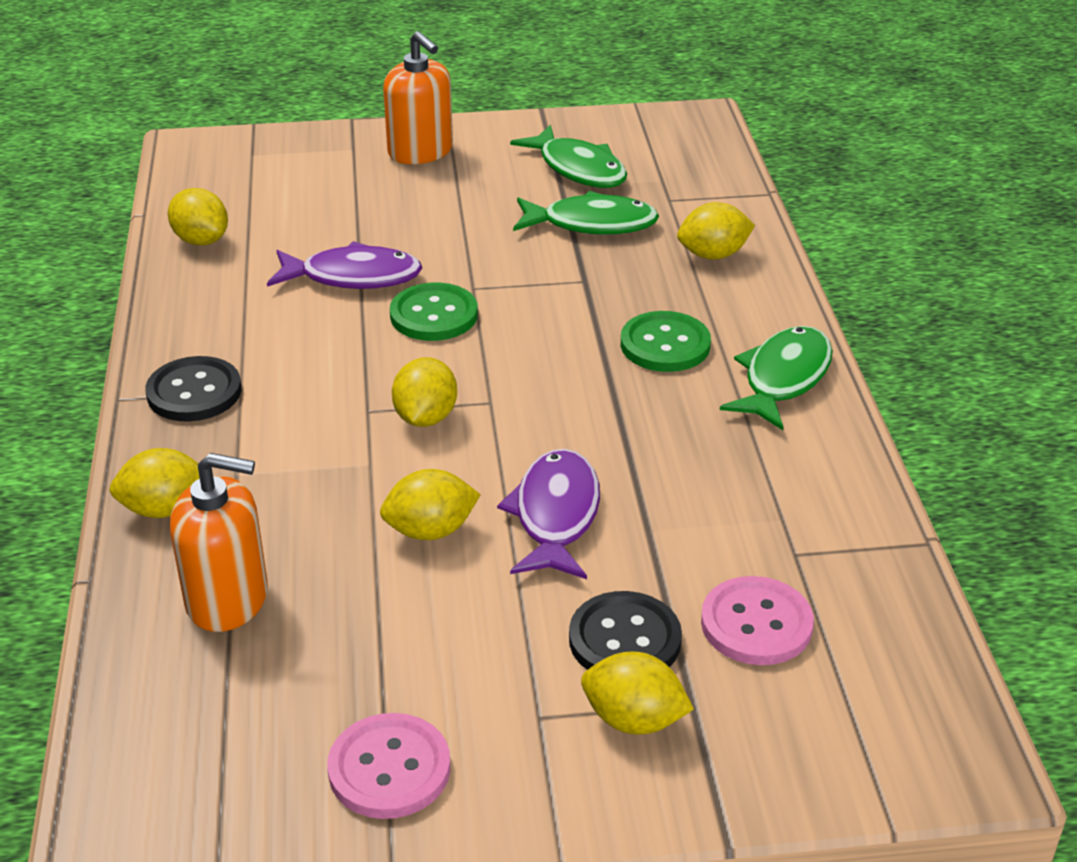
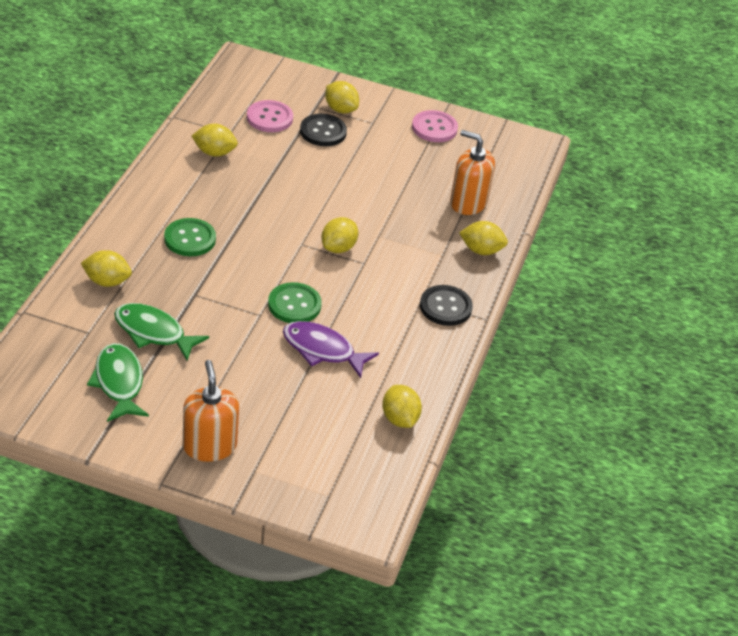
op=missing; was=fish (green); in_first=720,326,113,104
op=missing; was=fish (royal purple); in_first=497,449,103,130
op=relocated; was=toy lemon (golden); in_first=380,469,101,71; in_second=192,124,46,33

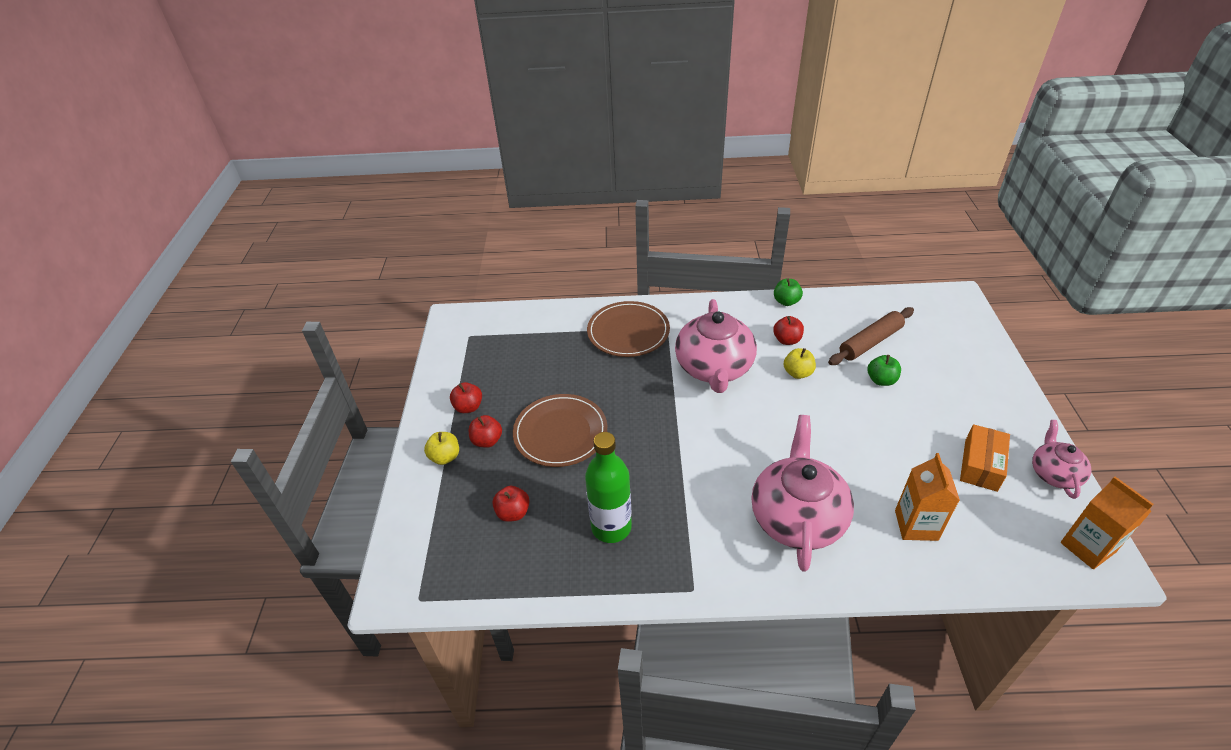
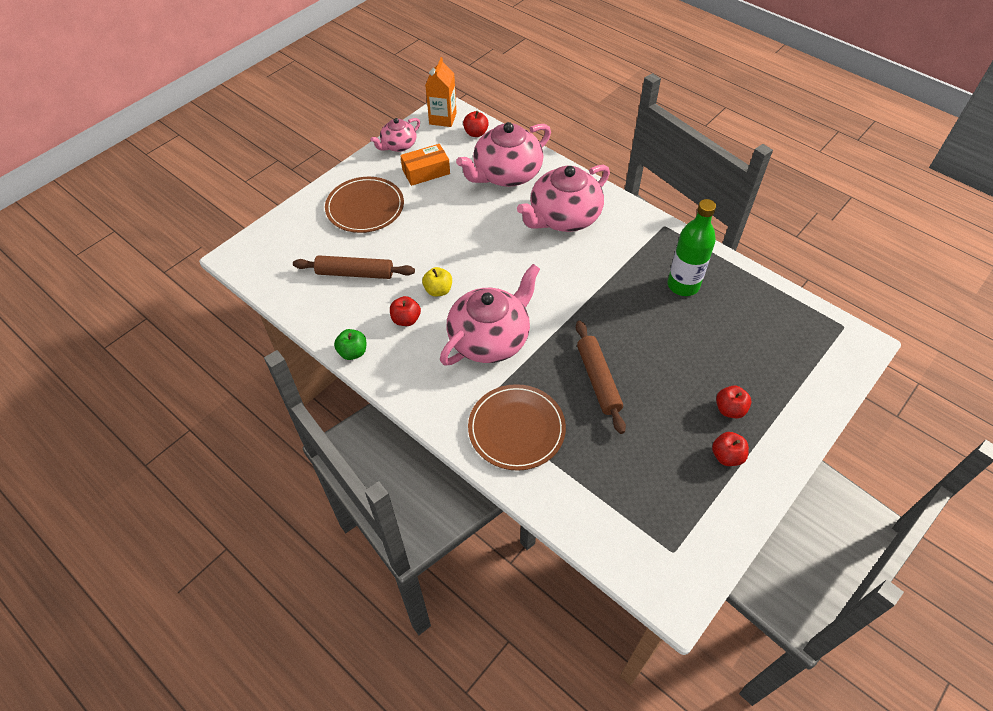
op=missing; was=apple fruit (green); in_first=868,355,33,31
op=relocated; was=flat dish (dark brown); in_first=513,394,94,73; in_second=325,177,79,56
op=missing; was=apple fruit (golden); in_first=424,432,35,33
op=exchanged; was=milk carton (orange); now=teapot (rosy); in_first=895,453,65,88; in_second=456,122,95,65
op=relocated; was=apple fruit (red); in_first=493,486,37,36; in_second=463,111,26,26
op=appeared; now=pastry roller (dark brown); in_second=576,320,50,114

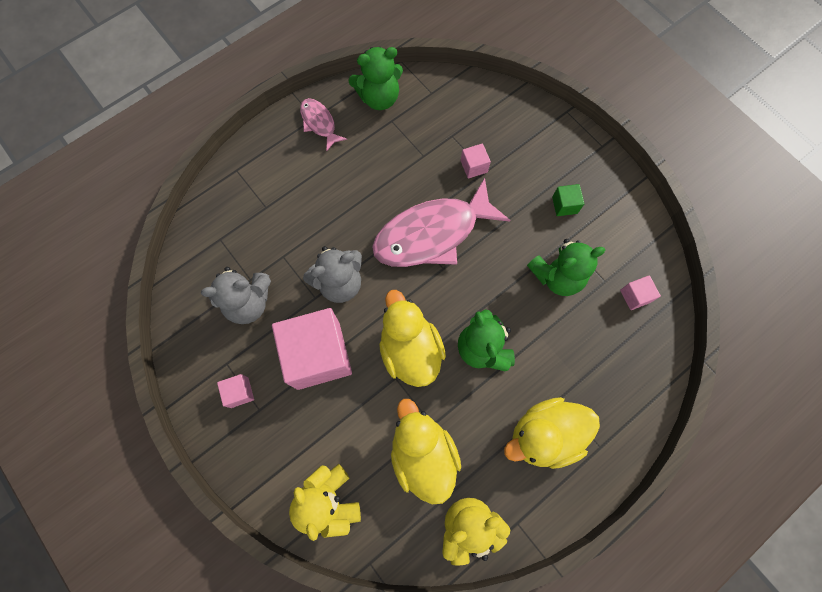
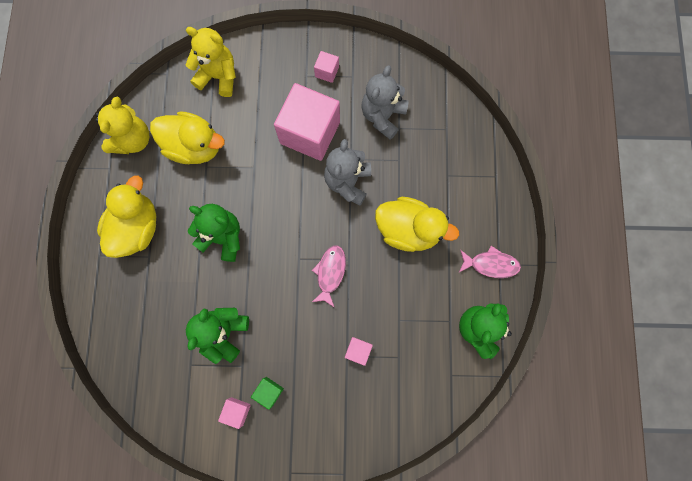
op=size; was=fish (rosy); in_first=372,178,138,89; in_second=312,245,34,63; ratio=0.48
op=relocated; was=block (rosy); in_first=620,275,41,35; in_second=218,397,33,32
op=relocated; was=duck (golden); in_first=379,290,67,97; in_second=375,197,84,55

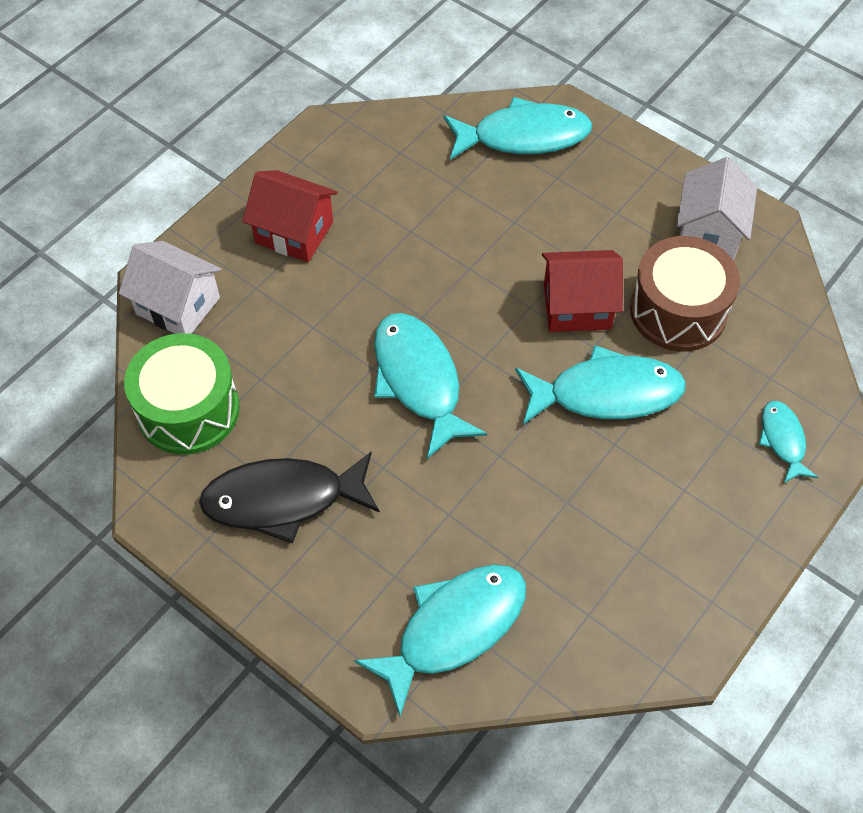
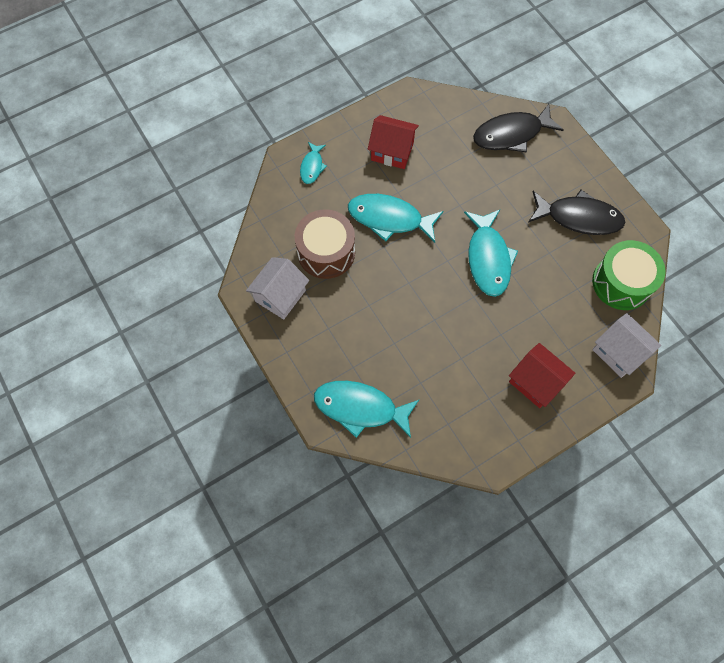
op=relocated; was=cottage (red); in_first=542,250,81,82; in_second=368,115,51,54
op=colour; was=fish (teal); now=fish (jet-black); in_first=354,564,172,152; in_second=473,104,91,48

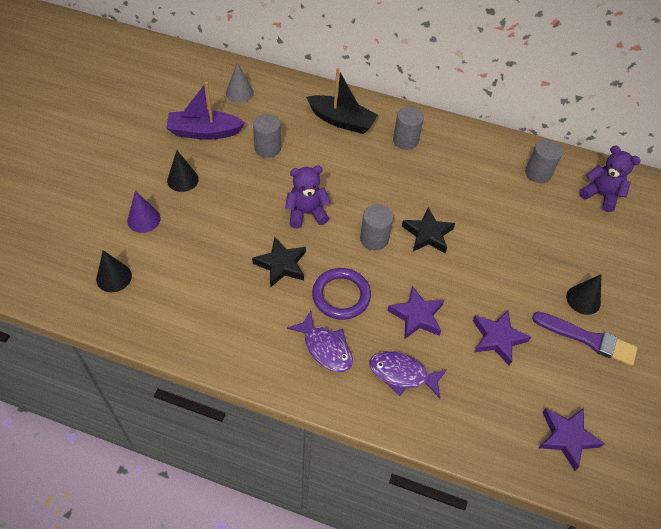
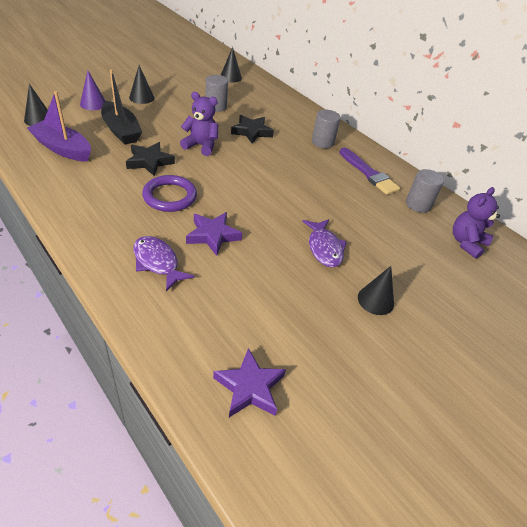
op=colour; was=cone shape (gray); now=cone shape (jet-black); in_first=226,62,28,41; in_second=221,47,21,36
op=relocated; was=sailboat (jet-black); in_first=306,68,72,66; in_second=101,69,41,75
op=relocated; was=sailboat (royal purple); in_first=166,82,79,58; in_second=27,91,64,71
op=spun; was=stuffed bear (royal purple); in_first=579,146,62,66; in_second=453,187,47,72; clockwise=-120
op=missing; was=solid cylinder (gray); in_first=360,204,33,46
op=relocated; was=star (jet-black); in_first=402,207,53,46; in_second=231,115,43,29
op=missing; was=star (royal purple); in_first=473,310,58,55
op=relocated; was=fish (royal purple); in_first=287,311,66,61; in_second=302,219,45,48
op=relocated; was=brush (royal purple); in_first=532,312,106,54; in_second=339,148,61,47

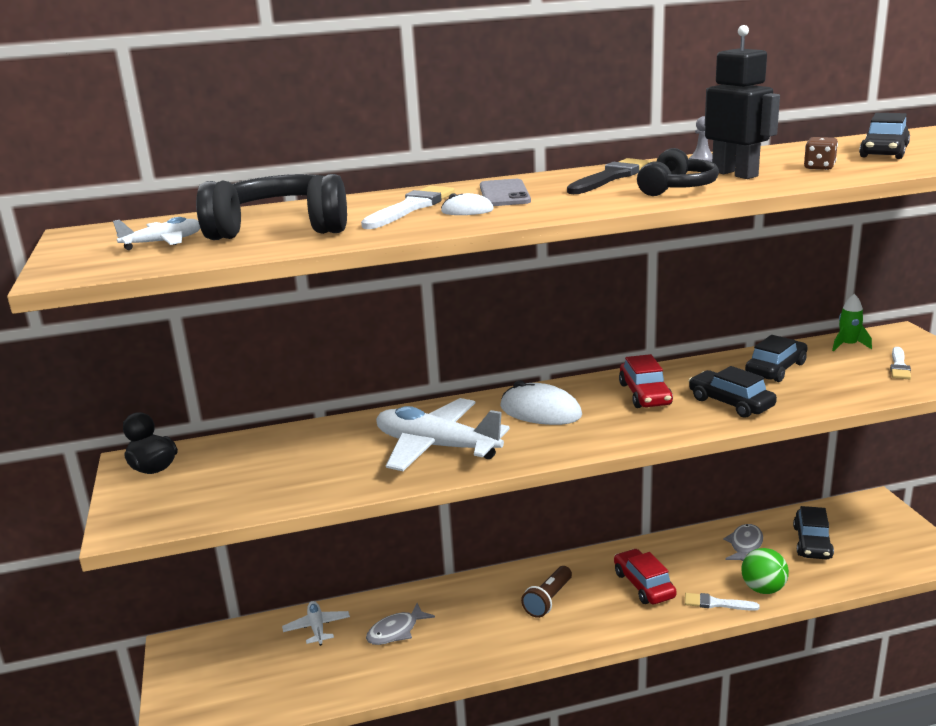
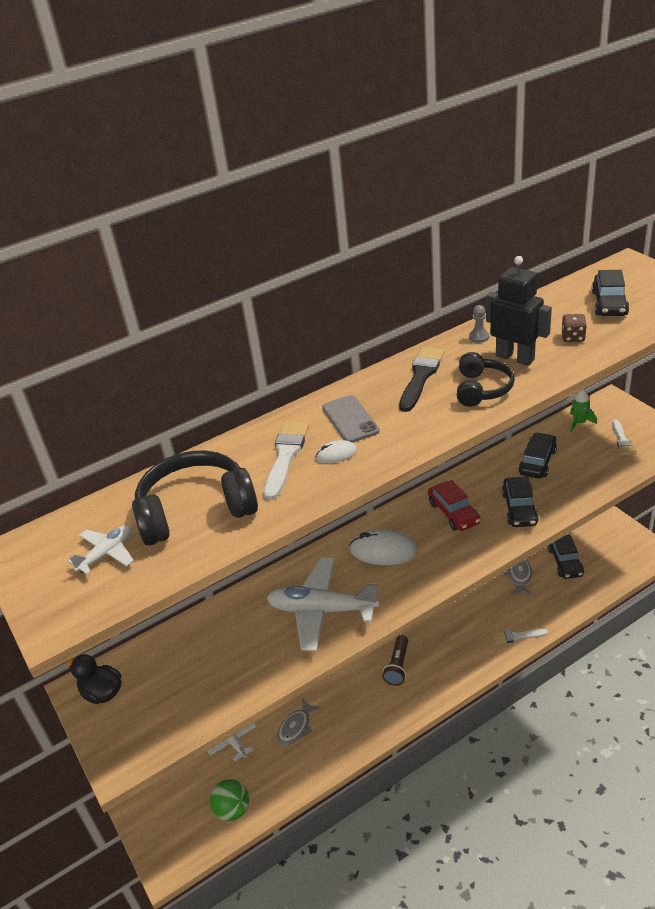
op=spun; was=automobile (jet-black); in_first=688,366,89,52; in_second=502,476,37,51; clockwise=-120
op=relocated; was=ball (green); in_first=741,548,48,46; in_second=210,779,39,42
op=missing; was=automobile (red); in_first=614,549,63,55

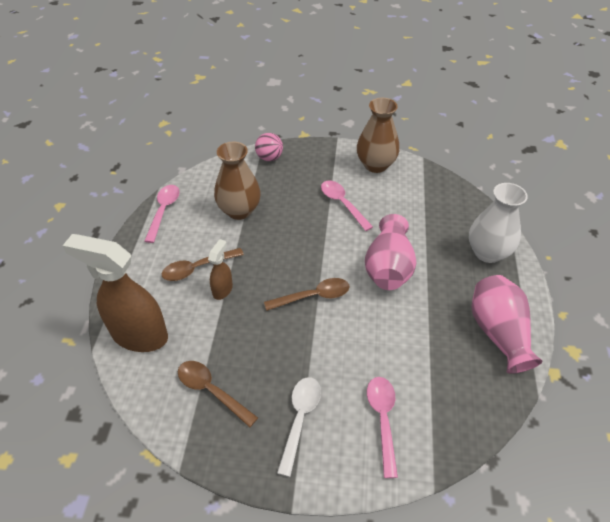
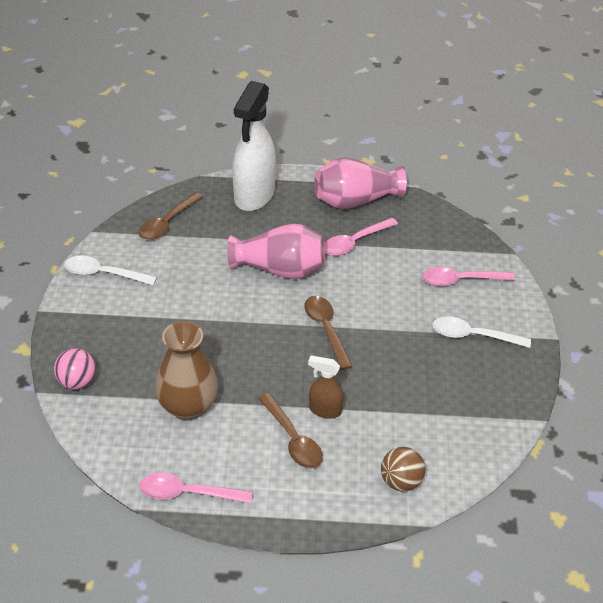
op=exchanged; was=vase (dark brown); now=teaspoon (pure white); in_first=357,98,42,75; in_second=64,255,93,30
op=relocated; was=teaspoon (rosy); in_first=321,181,52,50; in_second=325,218,73,38
op=exchanged; was=vase (pure white); now=sprayer (pure white); in_first=469,183,59,80; in_second=232,81,44,130
op=exchanged; was=sprayer (dark brown); now=ball (dark brown); in_first=62,234,106,118; in_second=381,447,44,44
op=relocated; was=teaspoon (dark brown); in_first=178,361,80,66; in_second=139,192,64,48

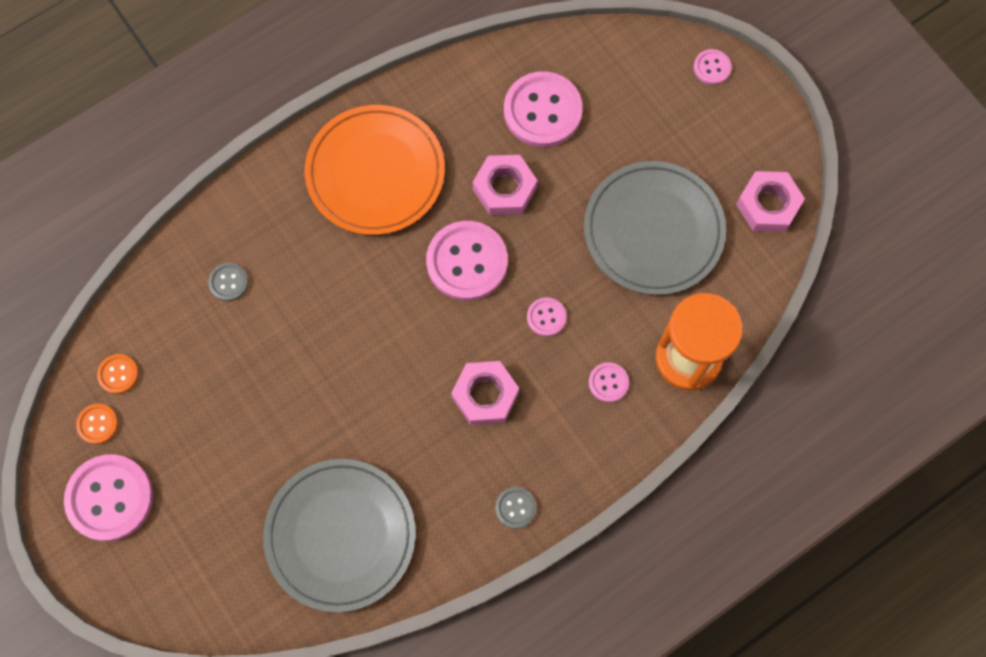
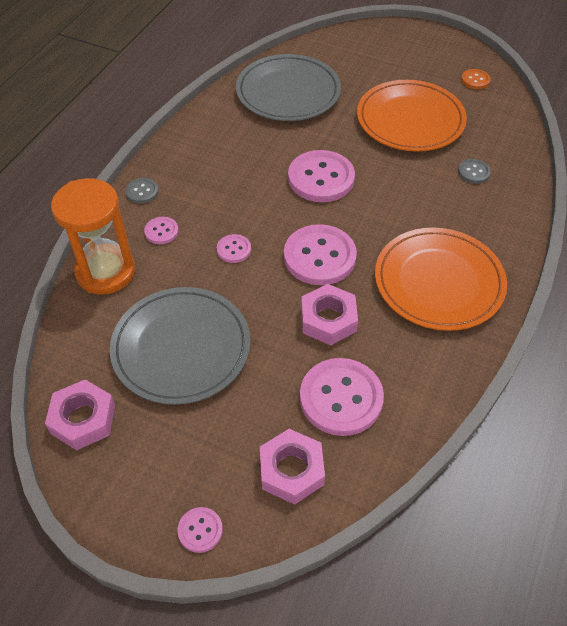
op=missing; was=shirt button (orange); in_first=97,354,42,40
op=relocated; was=hex nut (rosy); in_first=451,361,68,64; in_second=260,429,65,76
op=relocated; was=shirt button (rosy); in_first=64,454,89,88; in_second=288,150,67,52
op=relocated; was=shirt button (gray); in_first=495,487,42,42; in_second=126,178,33,26
op=appeared; now=flat dish (orange); in_second=357,80,110,72

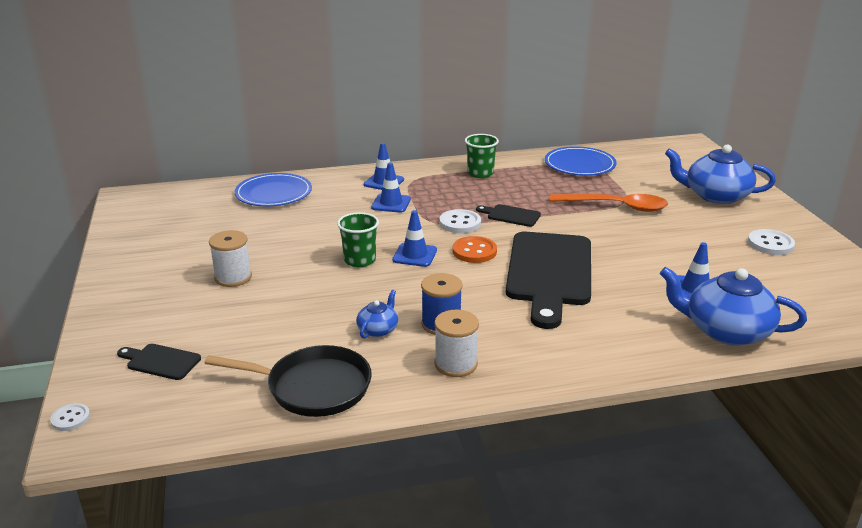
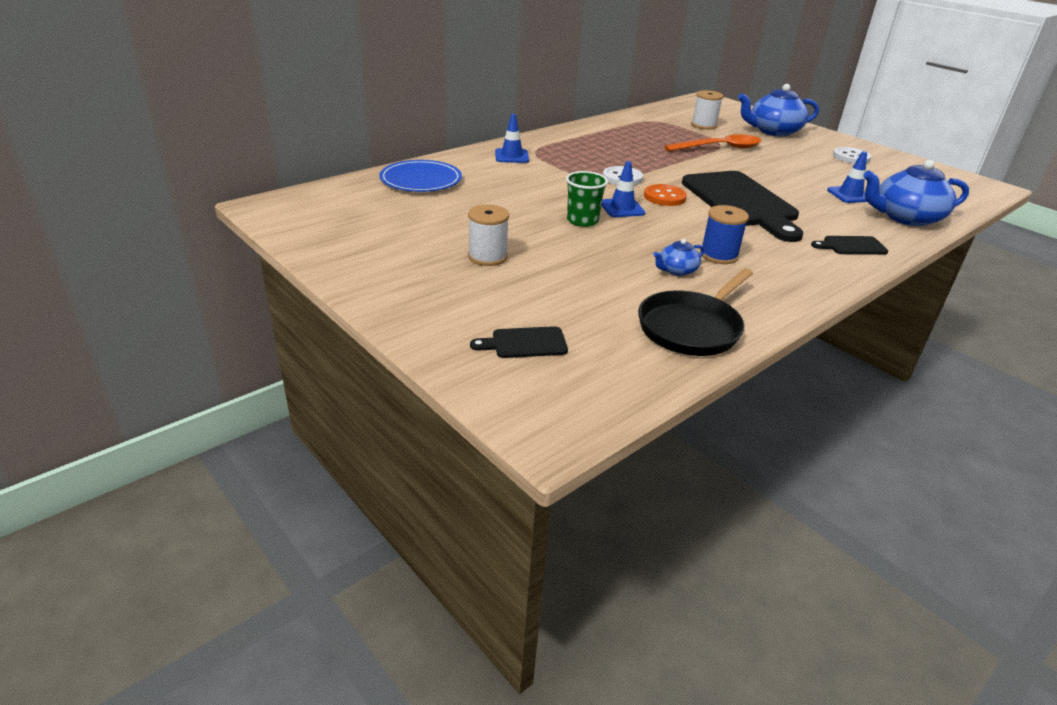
op=missing; was=tumbler (green); in_first=465,134,34,44
op=missing; was=flat dish (royal blue); in_first=545,146,72,30
op=missing; was=safety cone (royal blue); in_first=371,162,40,51
op=relocated; was=chopping board (jet-black); in_first=476,204,65,23; in_second=811,236,77,19
op=spun; was=teapot (royal blue); in_first=356,290,42,48; in_second=653,239,51,37; clockwise=-120
op=relocated; was=reel of thread (pure white); in_first=434,310,45,67; in_second=691,90,32,40
op=spun; was=skillet (jet-black); in_first=205,345,167,72; in_second=638,268,115,88; clockwise=150
op=missing; was=shirt button (pure white); in_first=50,403,40,28

